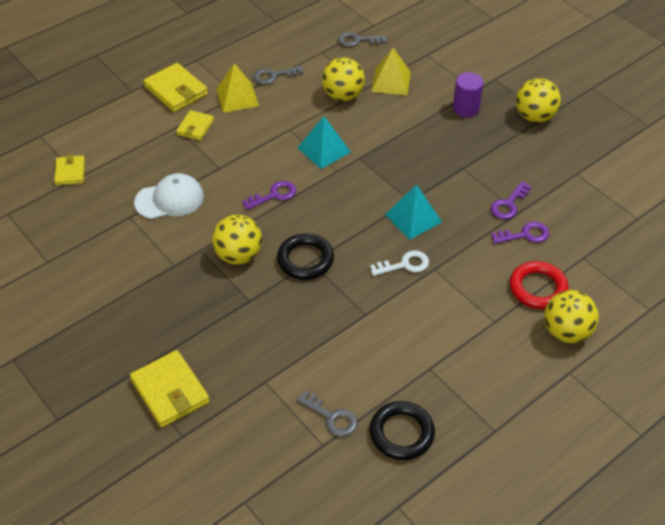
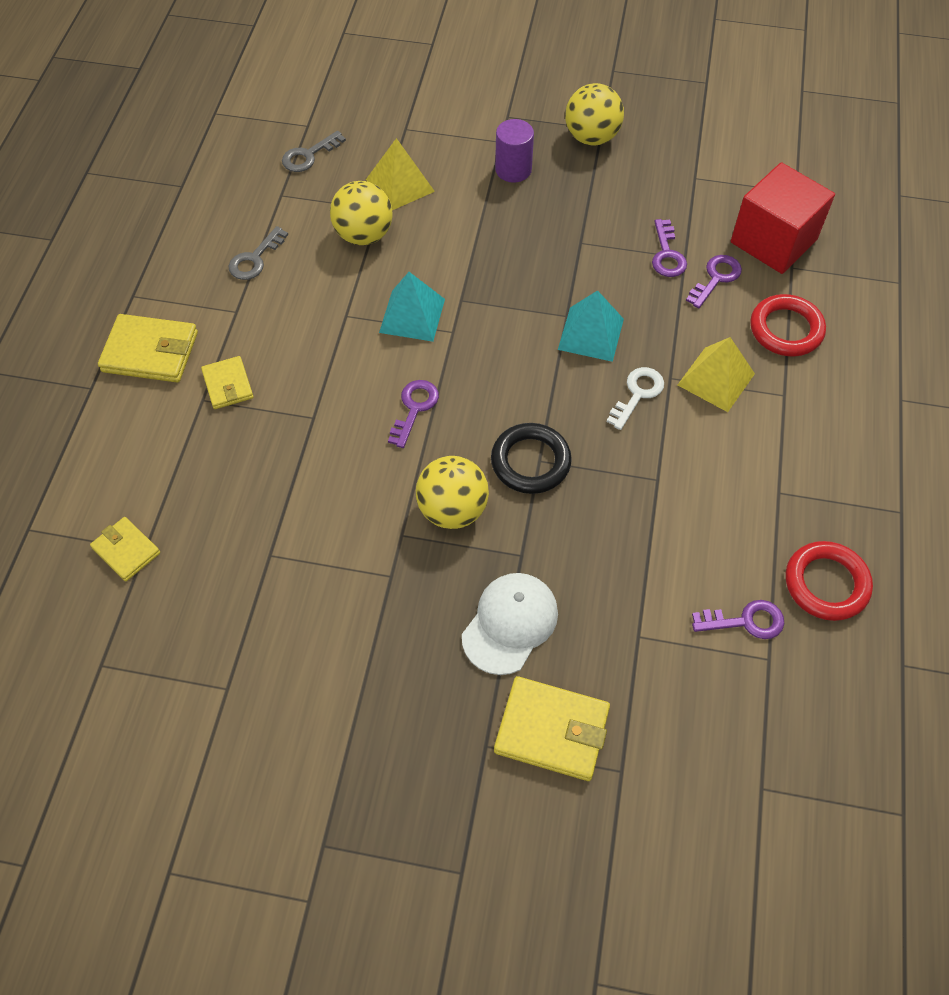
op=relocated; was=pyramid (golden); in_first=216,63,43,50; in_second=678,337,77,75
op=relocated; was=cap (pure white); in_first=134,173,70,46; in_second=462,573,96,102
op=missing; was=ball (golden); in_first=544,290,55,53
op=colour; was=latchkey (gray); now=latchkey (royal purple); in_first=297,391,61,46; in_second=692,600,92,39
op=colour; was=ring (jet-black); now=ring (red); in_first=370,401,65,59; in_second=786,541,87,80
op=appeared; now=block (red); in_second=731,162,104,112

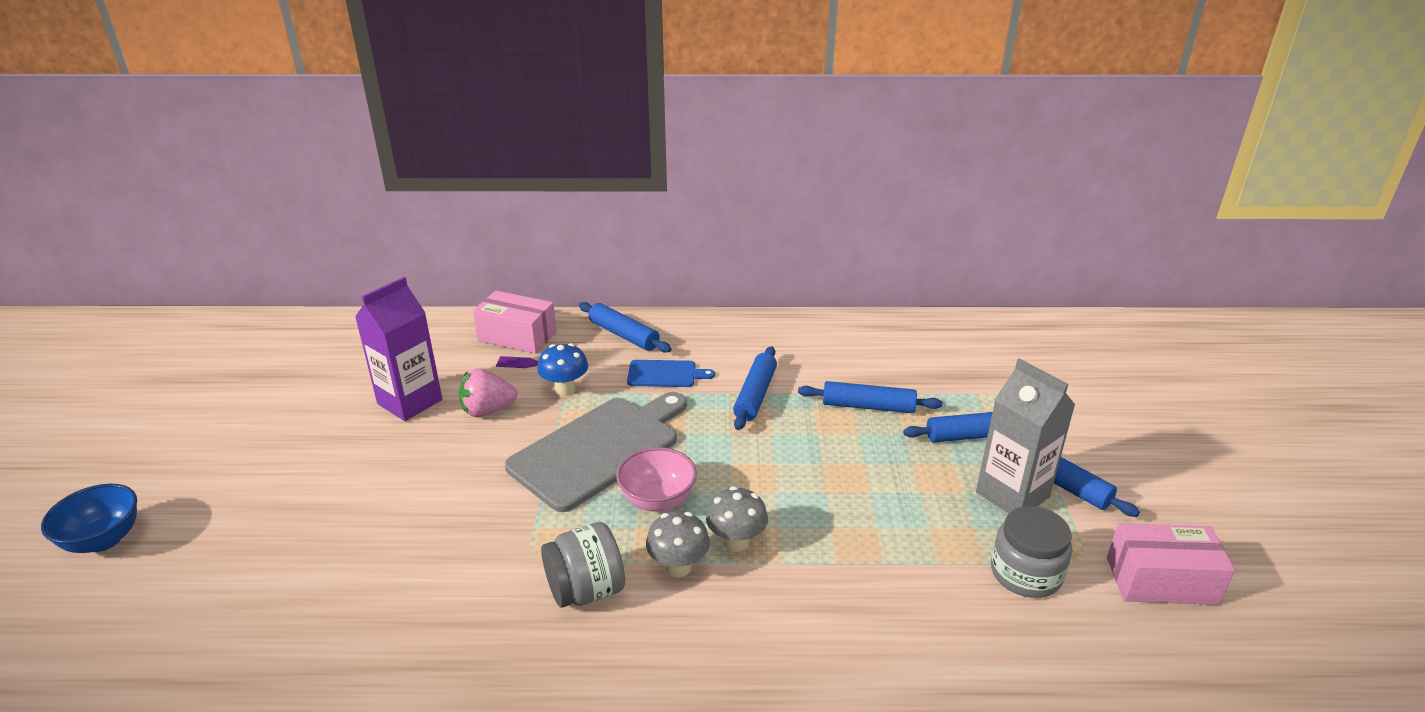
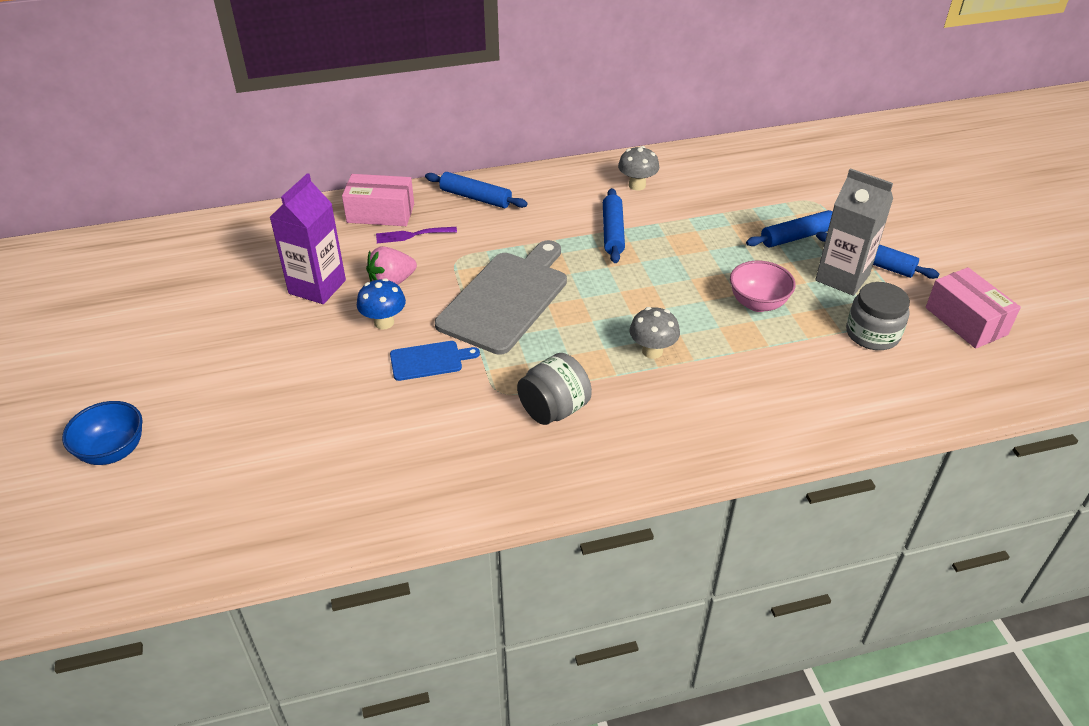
op=relocated; was=mushroom (royal blue); in_first=537,343,51,53; in_second=357,278,49,51
op=relocated; was=chopping board (royal blue); in_first=627,360,88,27; in_second=390,341,90,40
op=missing; was=pastry roller (royal blue); in_first=798,381,144,32
op=relocated; was=bowl (rosy); in_first=616,447,81,65; in_second=730,261,66,51
op=relocated; was=mushroom (gray); in_first=646,511,64,66; in_second=618,146,41,44
op=spun; was=parcel (rosy); in_first=1107,523,128,82; in_second=926,267,95,82; clockwise=75

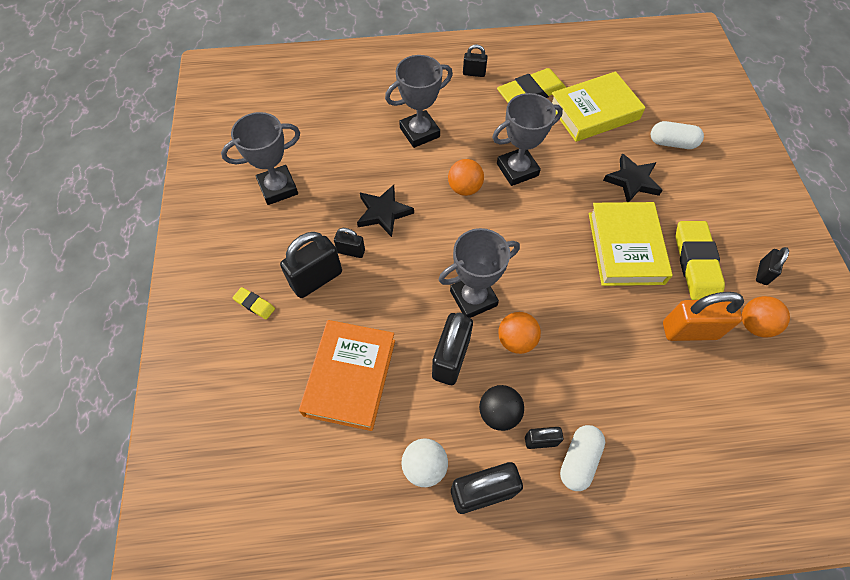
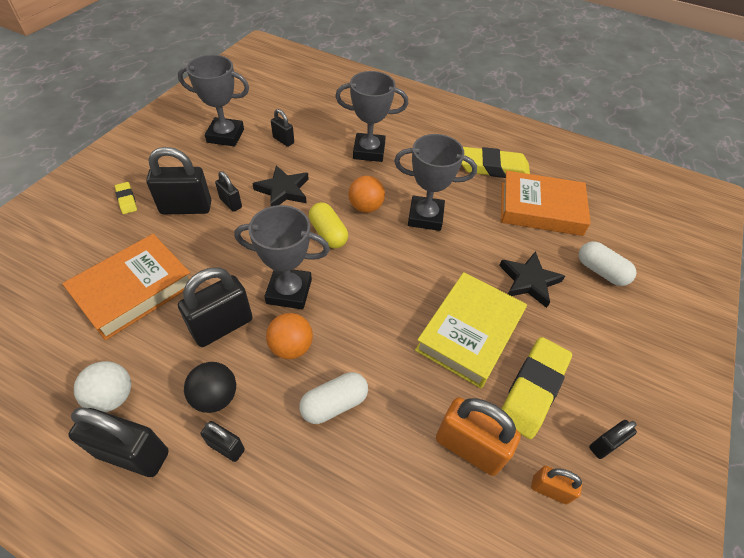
op=relocated; was=lock (jet-black); in_first=463,44,25,33; in_second=271,109,23,38
op=colour; was=hardback (golden); now=hardback (orange); in_first=552,71,93,71; in_second=501,171,90,65
op=exchanged; was=ball (orange); now=lock (orange); in_first=742,296,48,41; in_second=531,466,51,38
op=relocated; was=pill (pure white); in_first=560,425,45,66; in_second=299,372,69,52
op=appeared; now=pill (golden); in_second=309,202,39,46

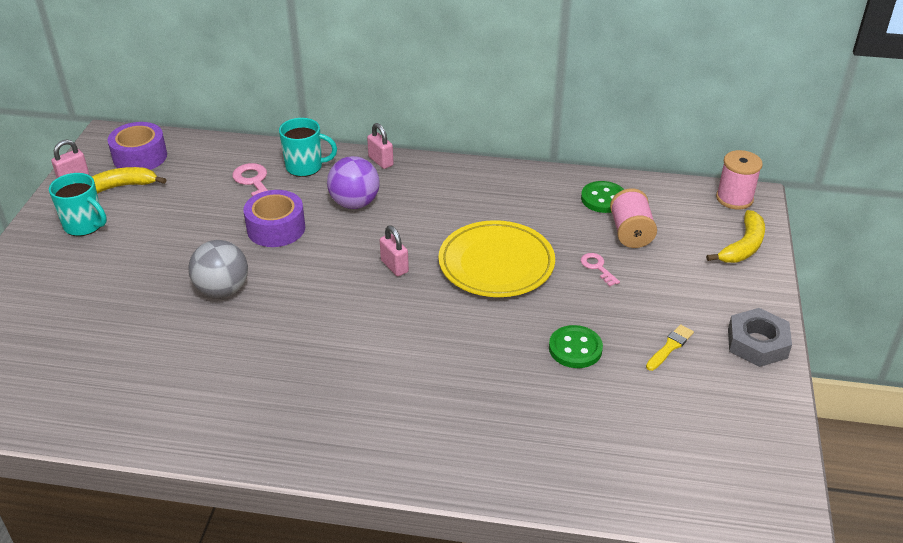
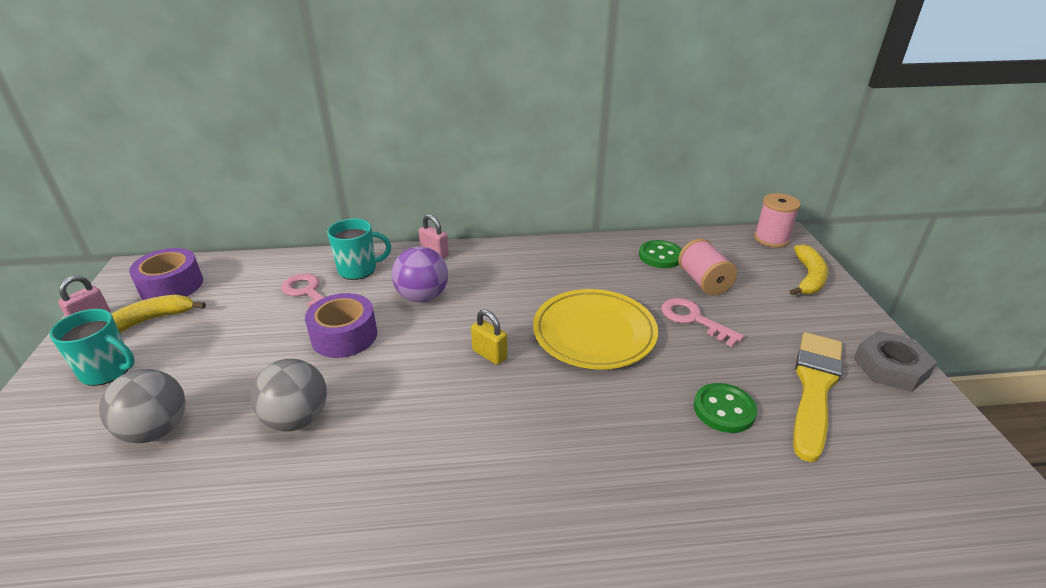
op=colour; was=lock (rosy); now=lock (golden); in_first=380,225,29,51; in_second=471,309,37,56
op=size; was=latchkey (rosy); in_first=581,253,39,34; in_second=662,298,82,49; ratio=1.61
op=size; was=brush (golden); in_first=646,324,48,47; in_second=793,332,50,130; ratio=2.25
op=appeared; now=ball (gray); in_second=99,369,87,74

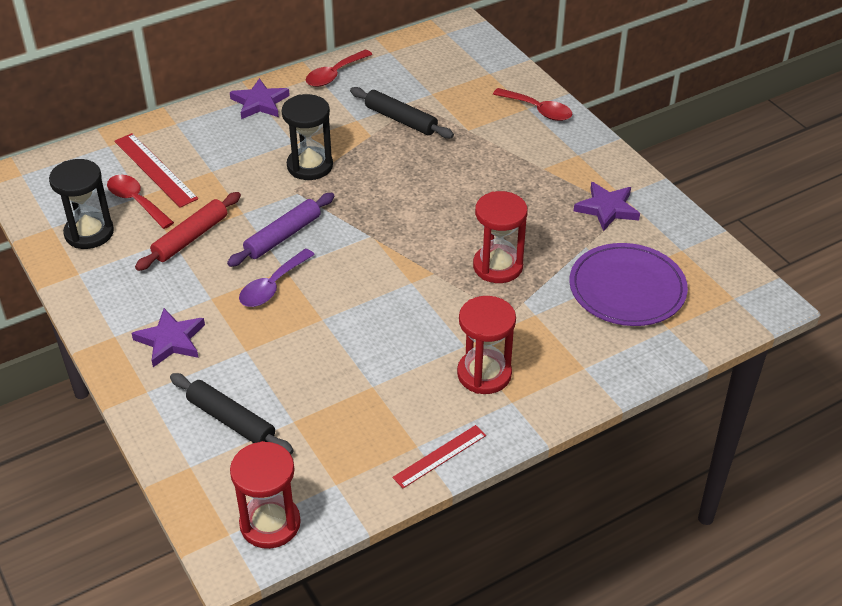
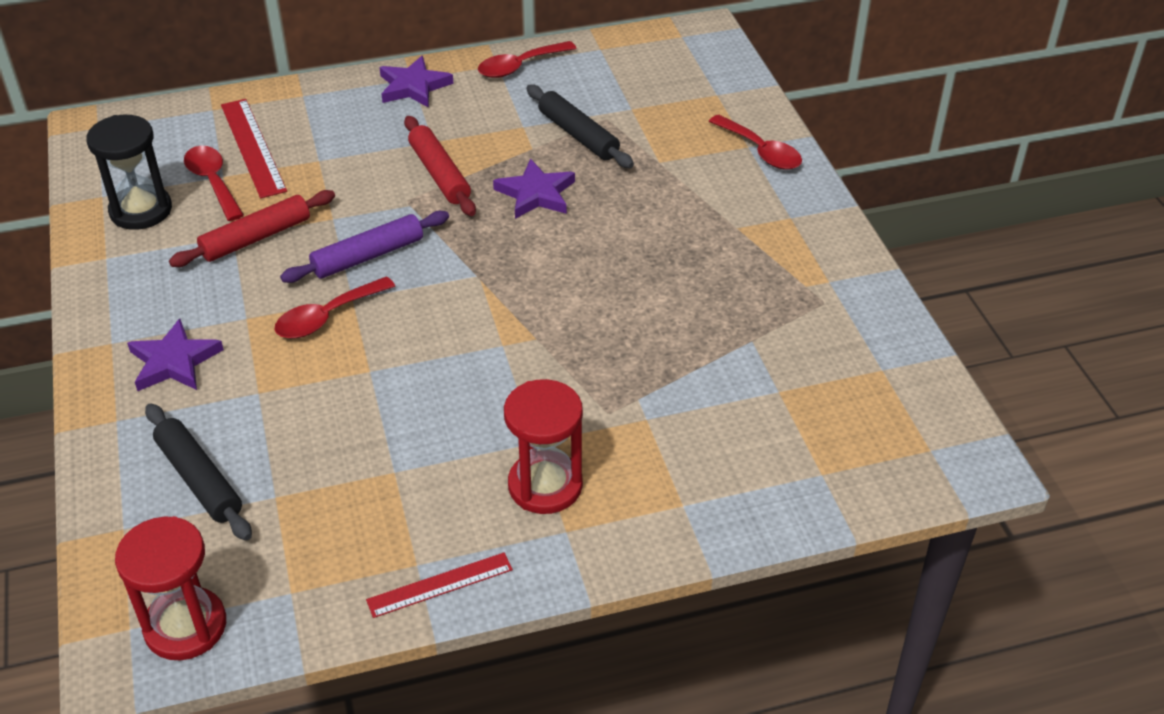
op=exchanged; was=sand timer (jet-black); now=pastry roller (red); in_first=282,94,51,86; in_second=404,116,72,100
op=relocated; was=star (royal purple); in_first=574,182,66,49; in_second=493,159,82,60
op=missing; was=sand timer (red); in_first=473,191,55,92
op=missing; was=flat dish (royal purple); in_first=569,243,119,83
op=colour; was=teaspoon (royal purple); now=teaspoon (red); in_first=239,249,76,58; in_second=274,276,121,63

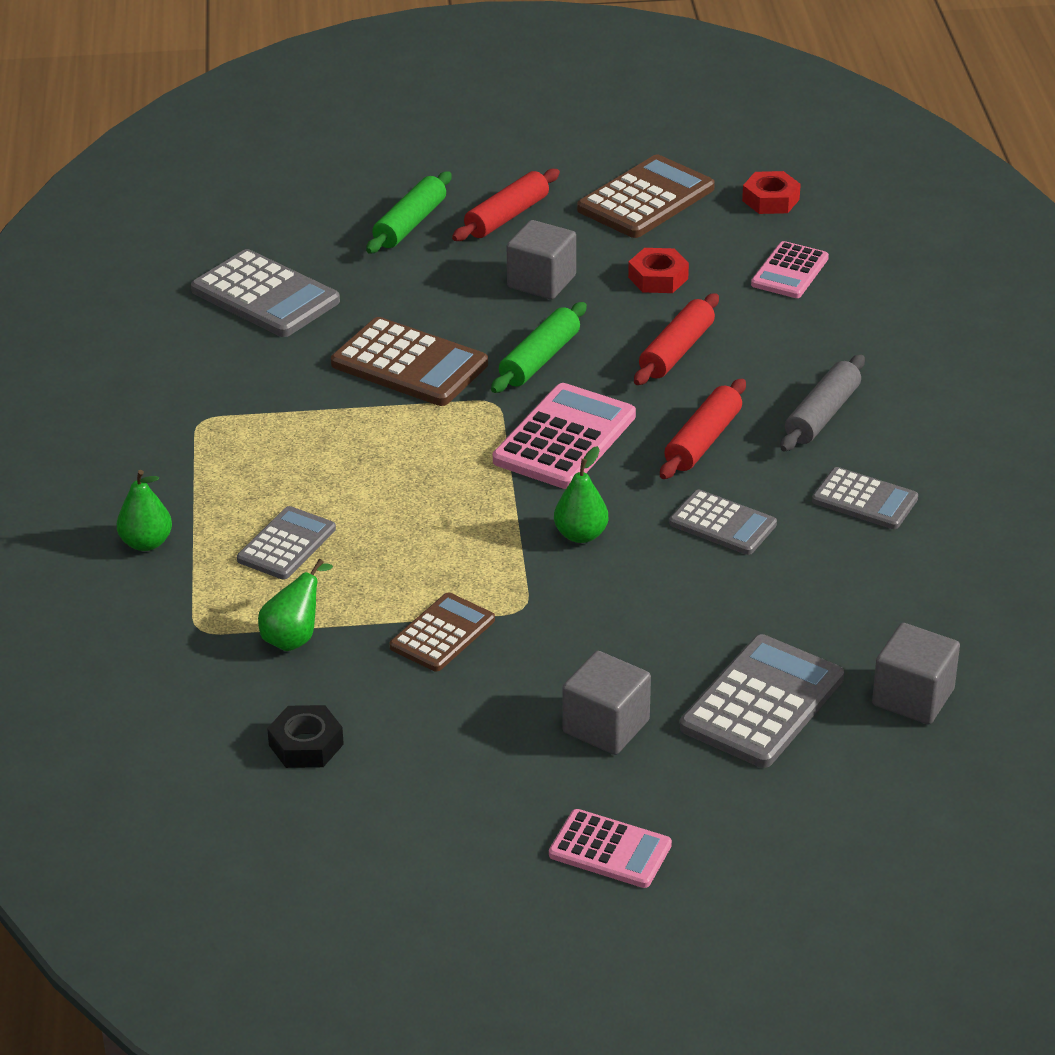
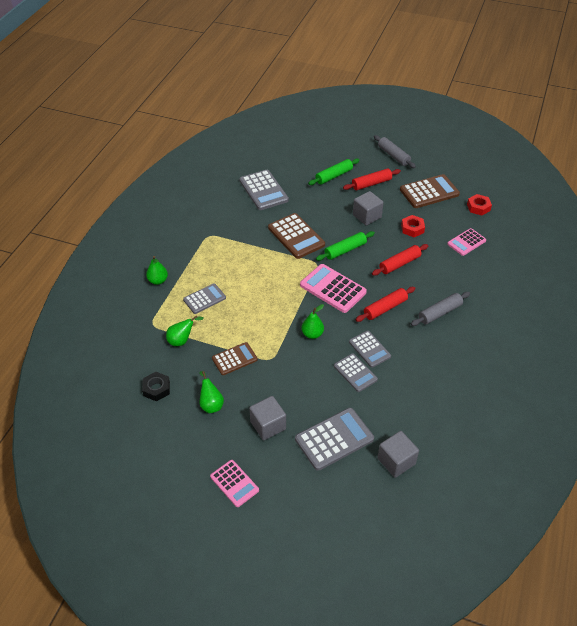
op=spun; was=pocket calculator (rosy); in_first=493,383,143,106; in_second=300,264,67,49; clockwise=-105
op=relocated; was=pocket calculator (gray); in_first=812,467,106,62; in_second=334,353,44,39
op=appeared; now=pastry roller (gray); in_second=374,135,42,33
op=appeared; now=pear (green); in_second=199,371,25,42

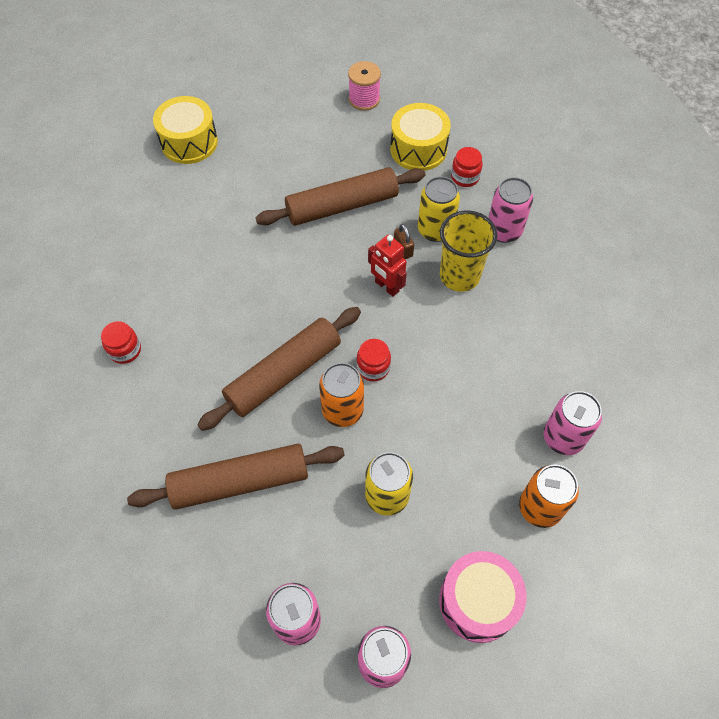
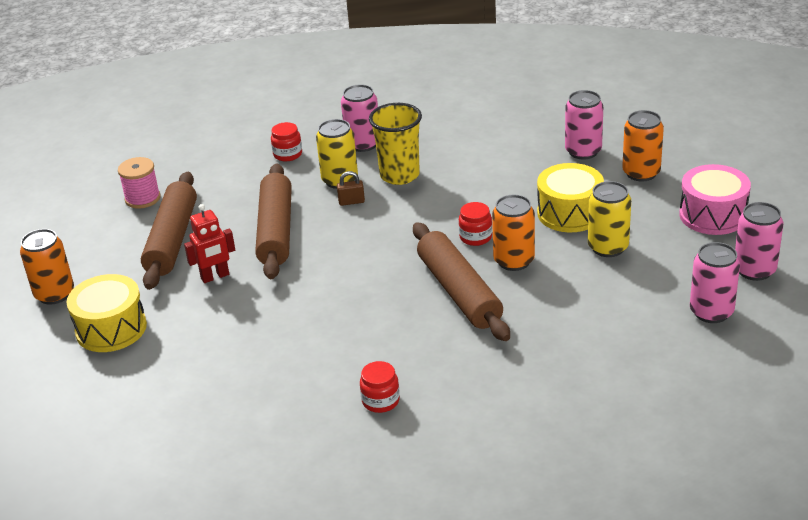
op=relocated; was=toy drum (golden); in_first=390,103,61,68; in_second=537,163,67,69
op=relocated; was=toy robot (red); in_first=368,235,39,62; in_second=184,204,51,79
op=relocated; was=pastry roller (dark brown); in_first=127,444,218,66; in_second=141,172,56,118
op=appeared; now=can (orange); in_second=20,229,54,76

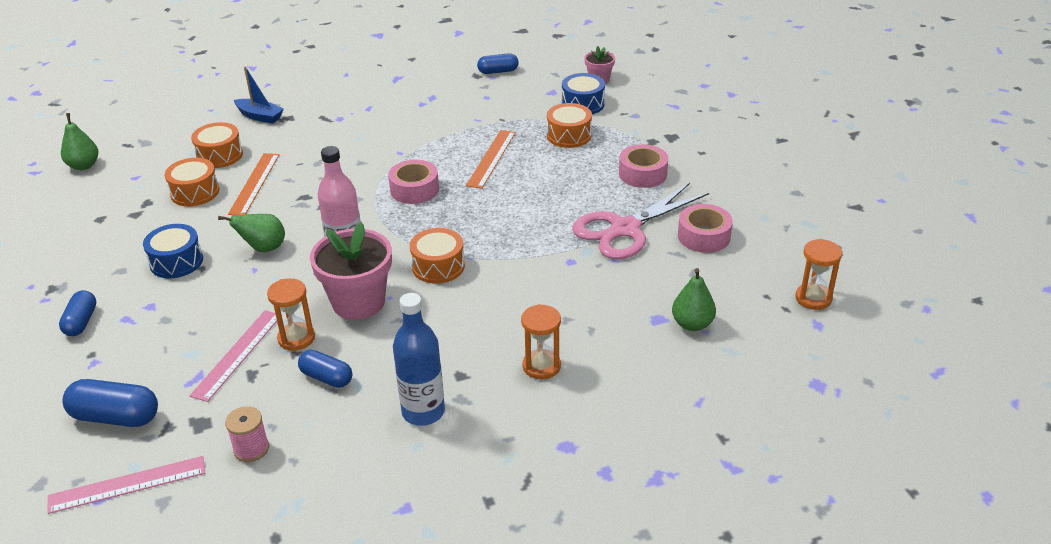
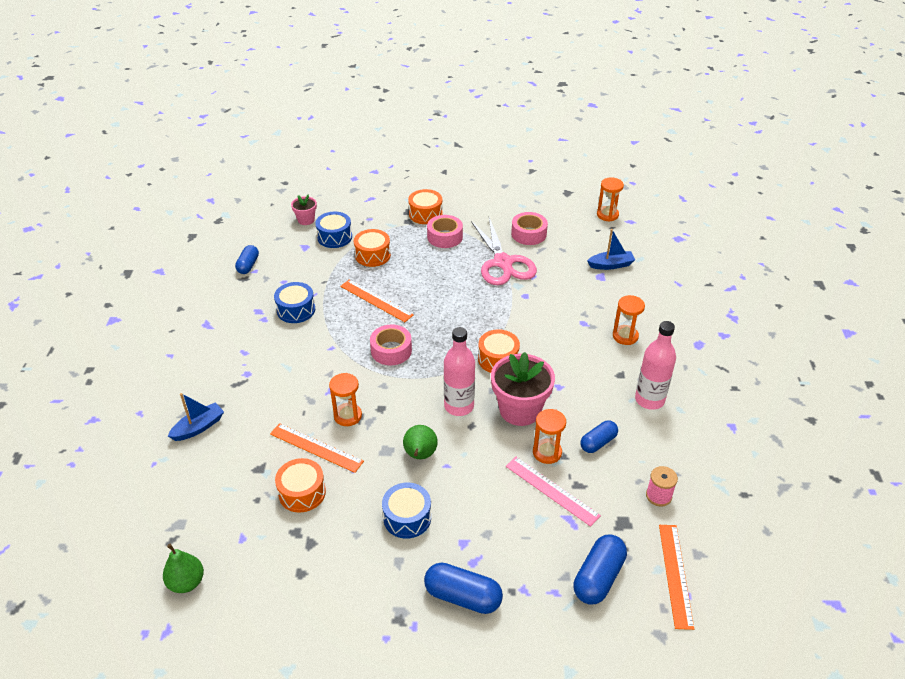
op=relocated; was=toy drum (orange); in_first=191,122,52,46; in_second=408,189,35,35
op=exchanged; was=pear (green); now=sailboat (royal blue); in_first=672,268,44,63; in_second=587,229,48,41
op=size; was=pill (royal blue); in_first=59,290,37,46; in_second=424,562,79,52; ratio=1.52
op=colour; was=bottle (royal blue); now=bottle (rosy); in_first=393,293,52,133; in_second=635,321,41,89
op=colour; was=measuring stick (rosy); now=measuring stick (orange); in_first=47,456,158,58; in_second=659,525,35,105
op=appeared; now=toy drum (royal blue); in_second=274,282,41,41
op=appeared; now=sand timer (orange); in_second=329,373,33,53

